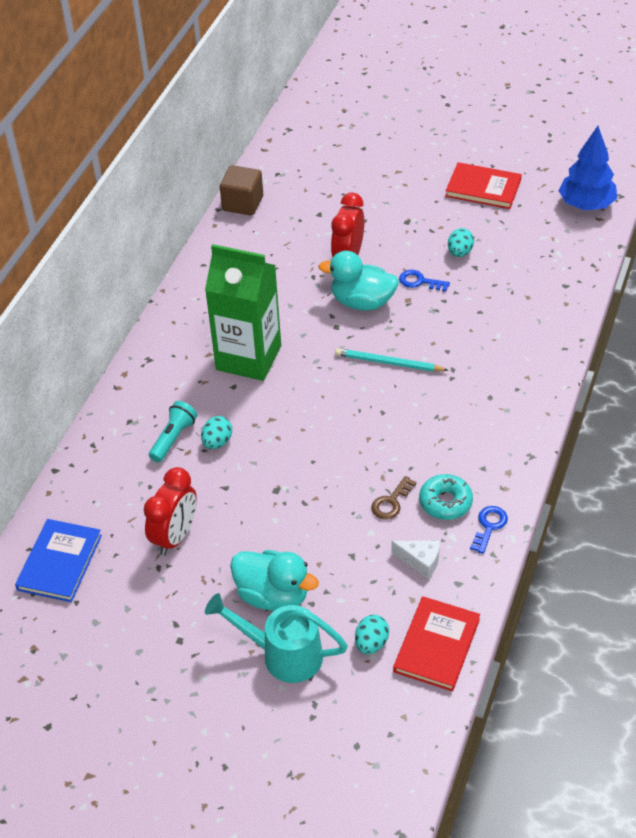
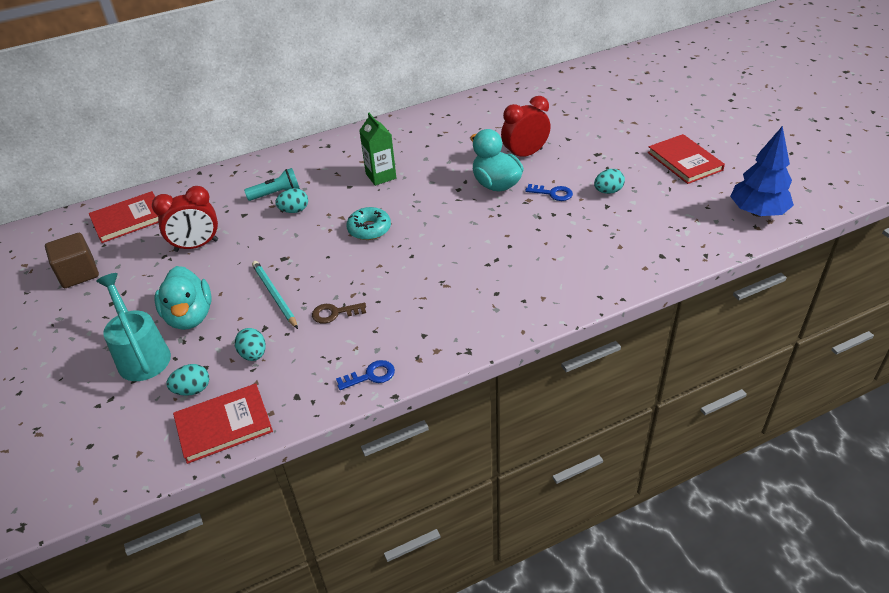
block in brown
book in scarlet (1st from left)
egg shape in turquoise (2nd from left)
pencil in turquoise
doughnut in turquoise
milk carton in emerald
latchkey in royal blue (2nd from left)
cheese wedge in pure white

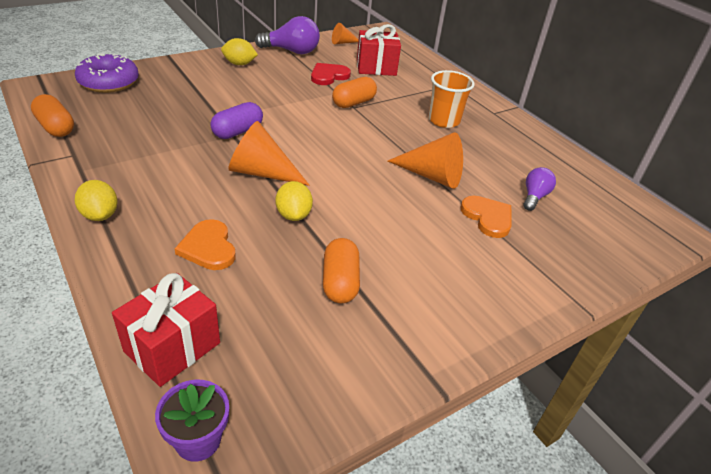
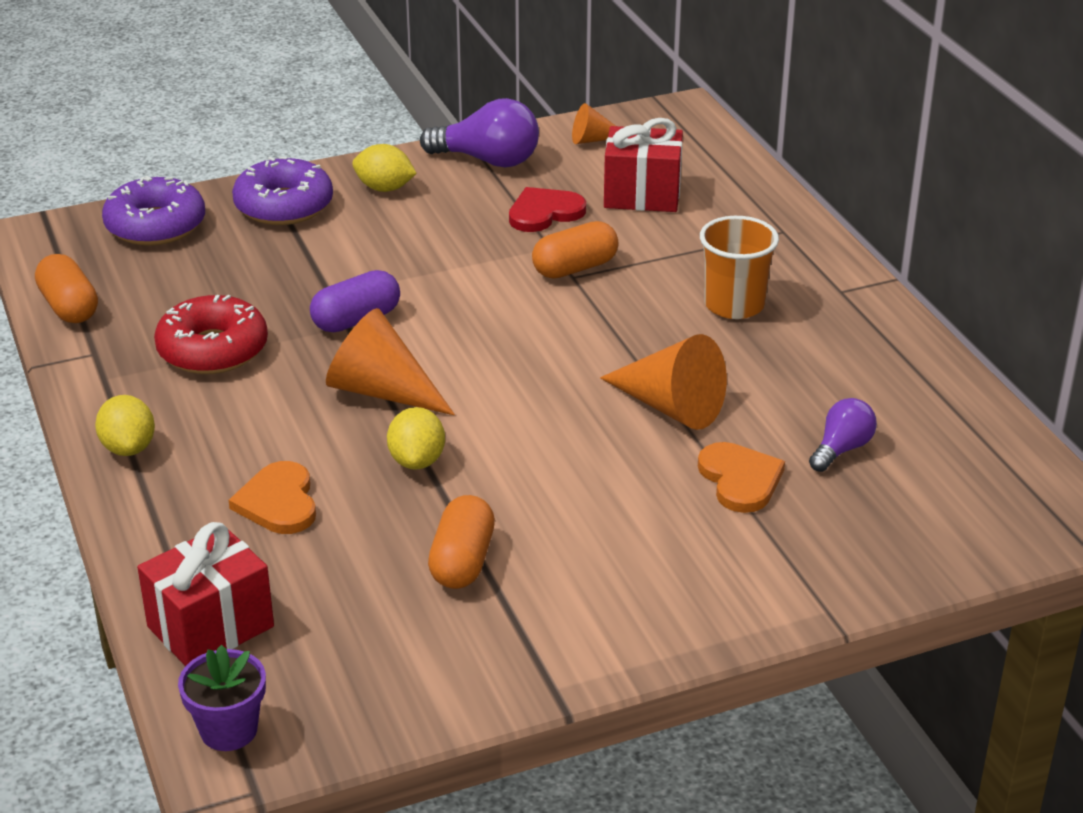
doughnut in scarlet
doughnut in royal purple (2nd from left)

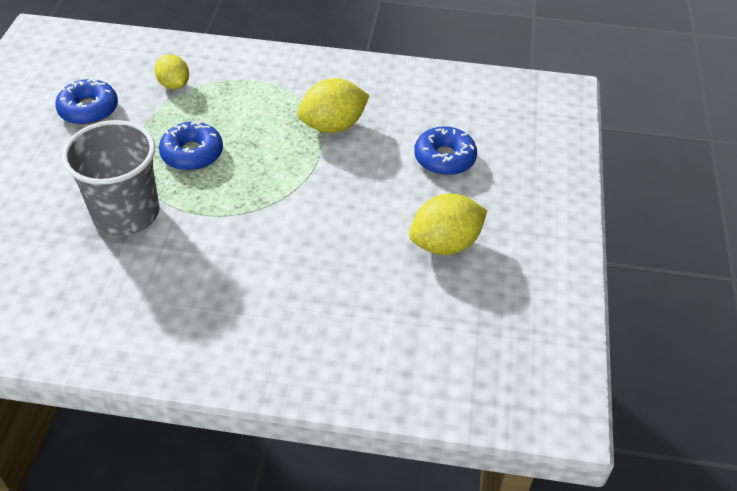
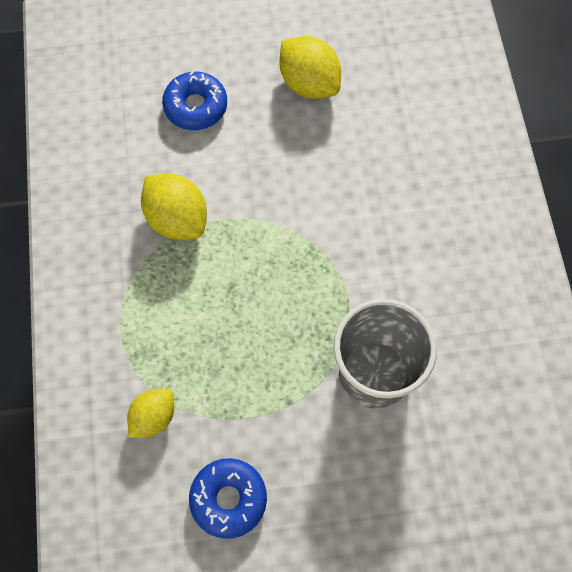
doughnut in royal blue (2nd from left in the first image)

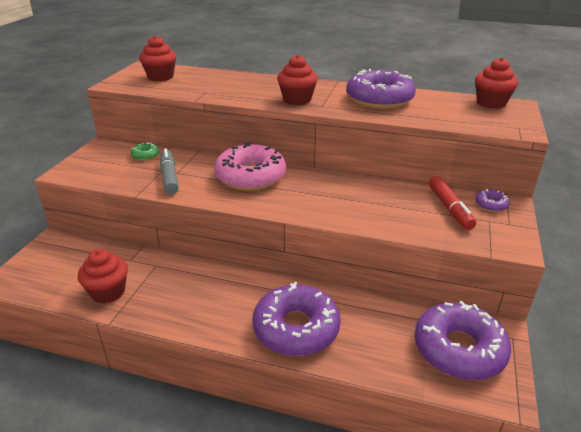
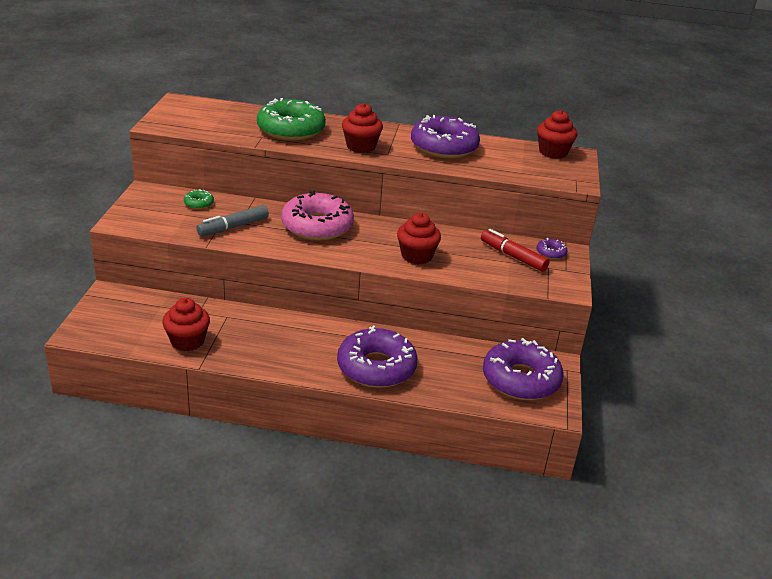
felt pen in grey
doughnut in emerald (2nd from left)
fairy cake in scarlet (3rd from left)
felt pen in scarlet

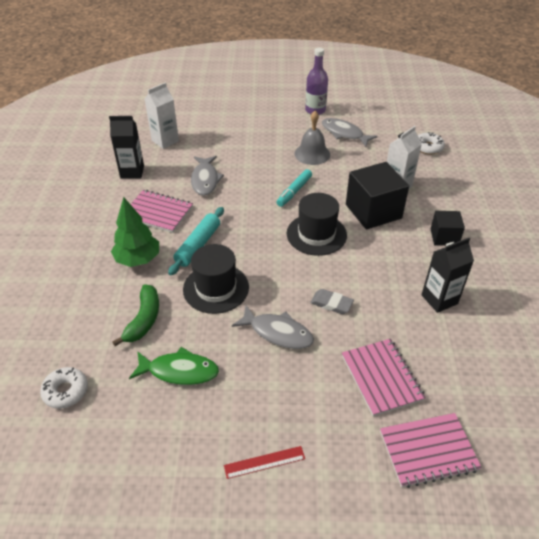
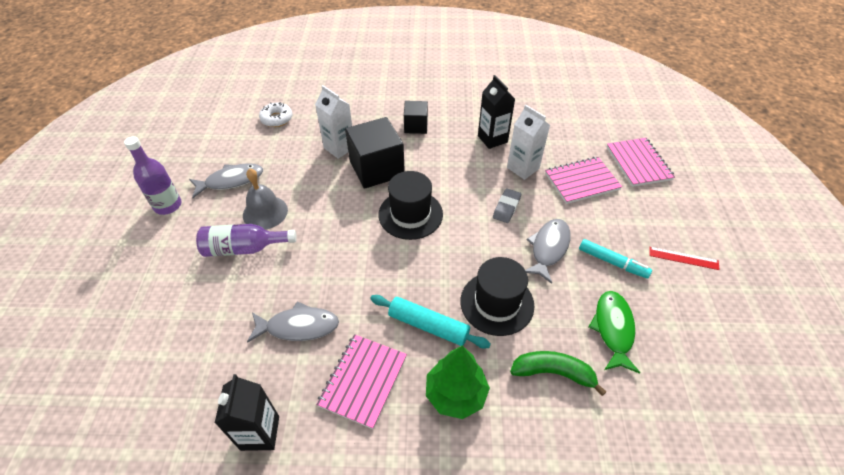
fish figure in grey (1st from left)
bottle in royal purple (2nd from left)
milk carton in pure white (2nd from left)
felt pen in turquoise
straightedge in scarlet
doughnut in pure white (1st from left in the first image)

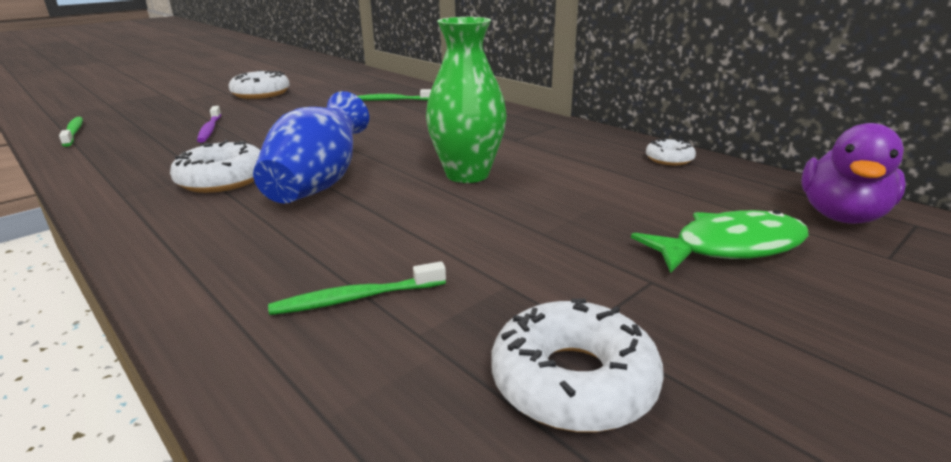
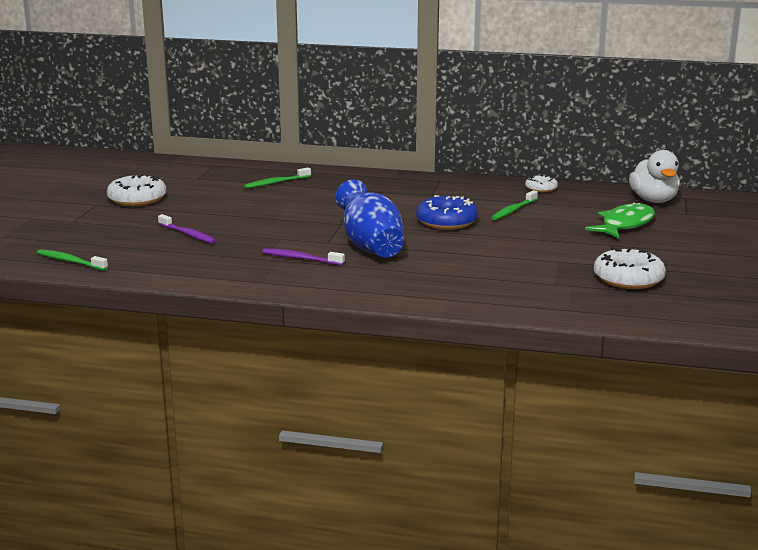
toothbrush in royal purple (2nd from left)
doughnut in royal blue
toothbrush in emerald (3rd from left)
toy duck in pure white

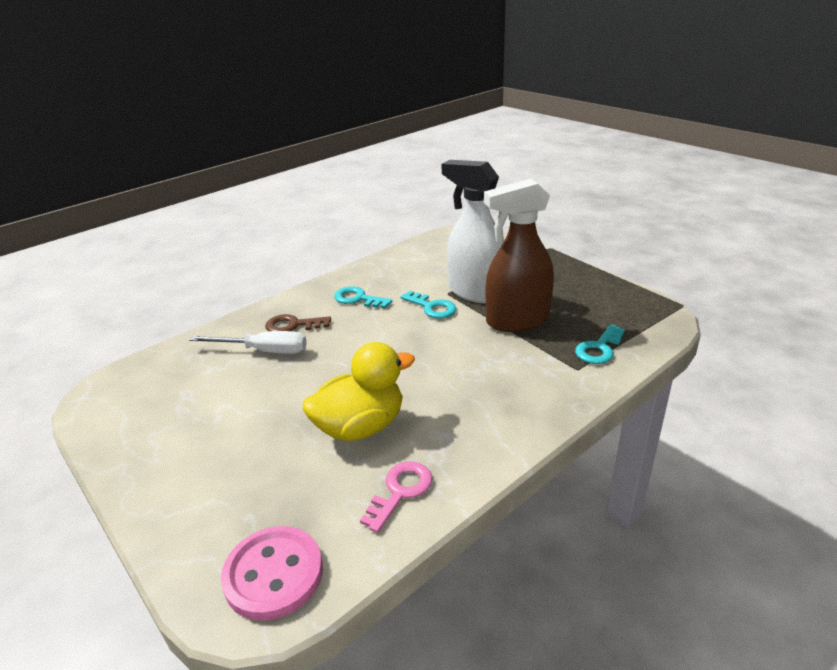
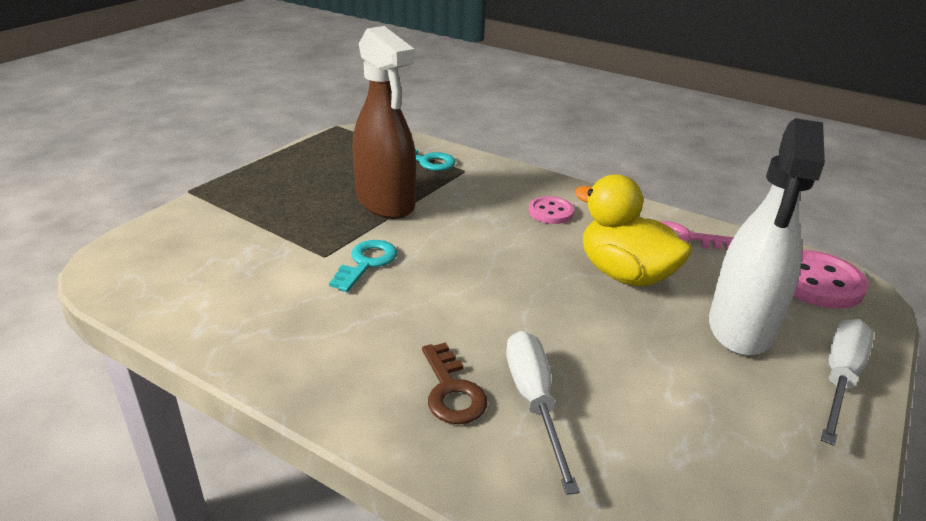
sewing button in rosy (1st from left)
sprayer in pure white
screwdriver in pure white (2nd from left)
latchkey in turquoise (1st from left in the first image)

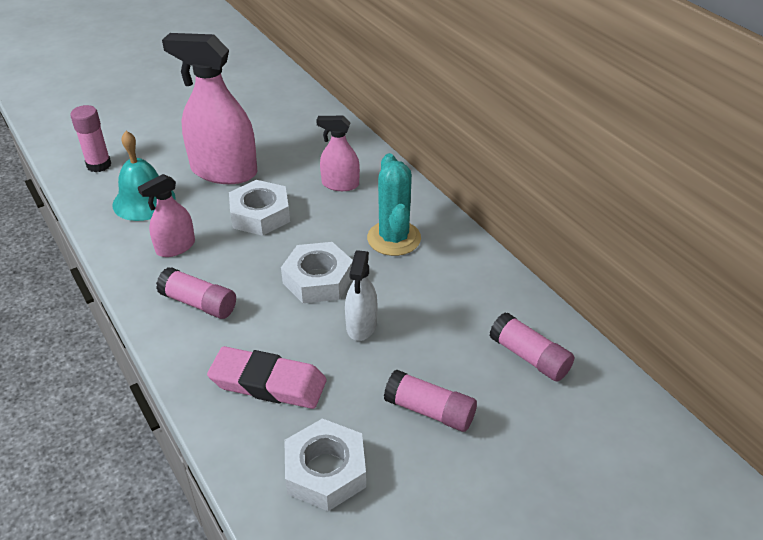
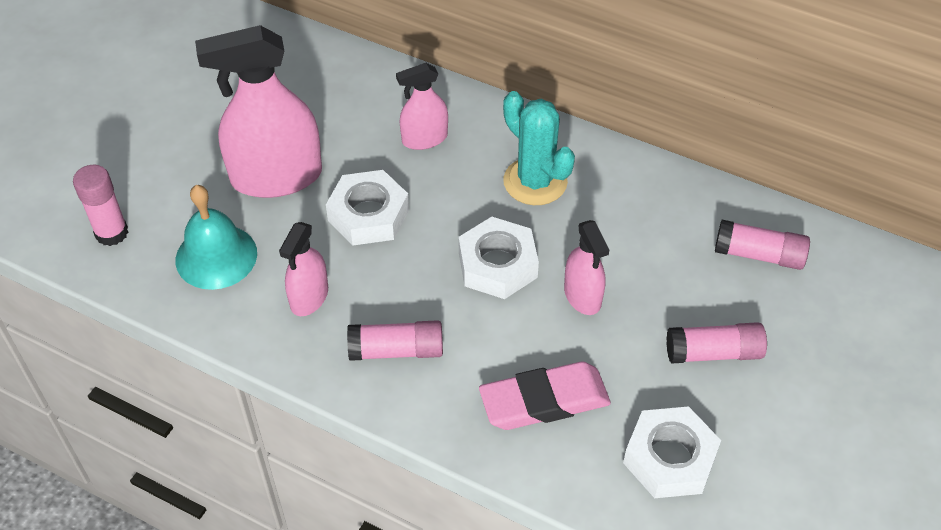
sprayer in rosy (4th from left)

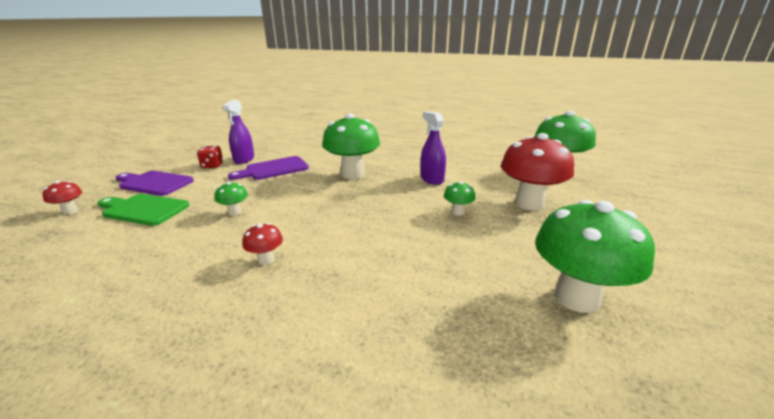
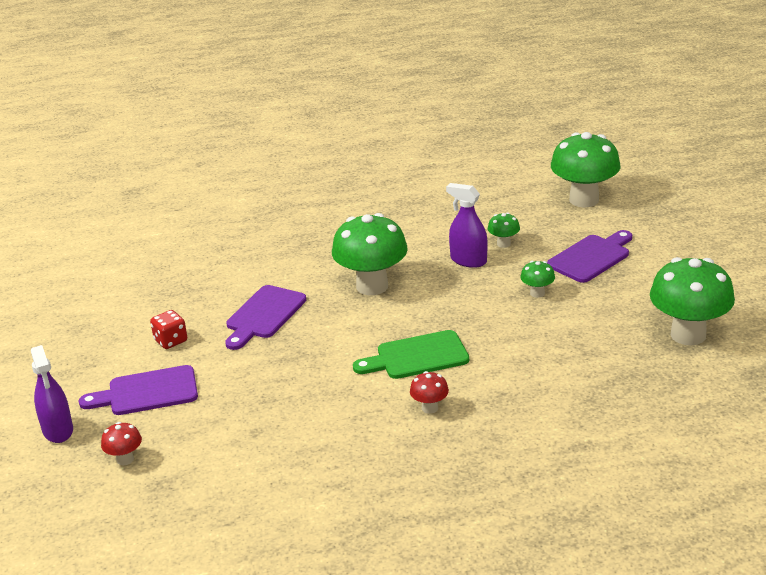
sprayer in royal purple (1st from left)
cutting board in emerald
fungus in emerald (2nd from left)
cutting board in royal purple (3rd from left)

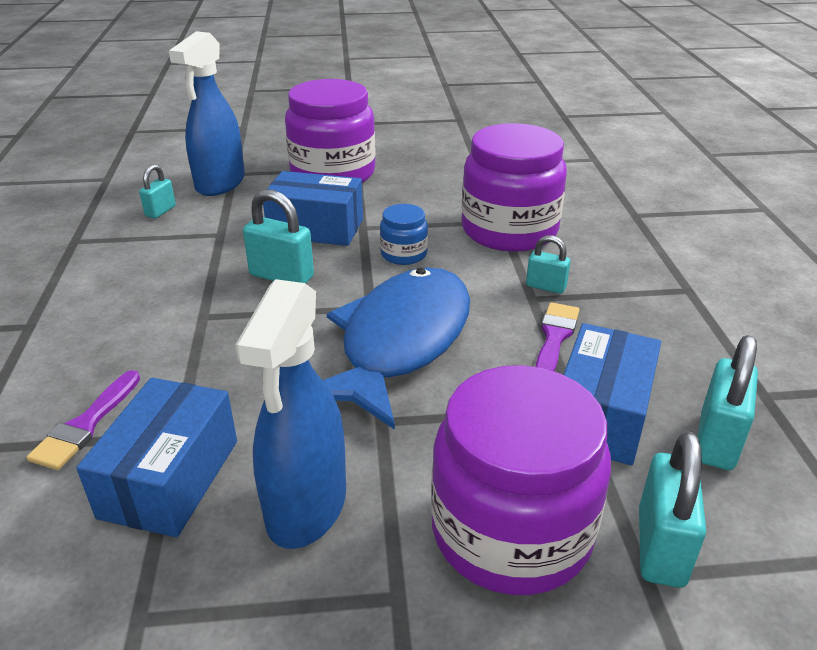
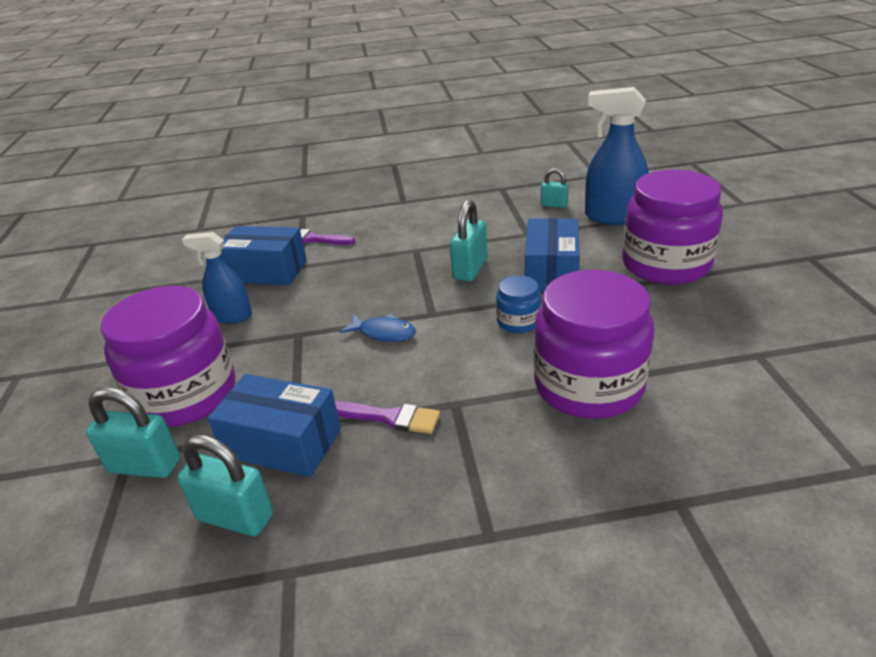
sprayer in royal blue (1st from left)
fish figure in royal blue
small lock in turquoise (3rd from left in the first image)

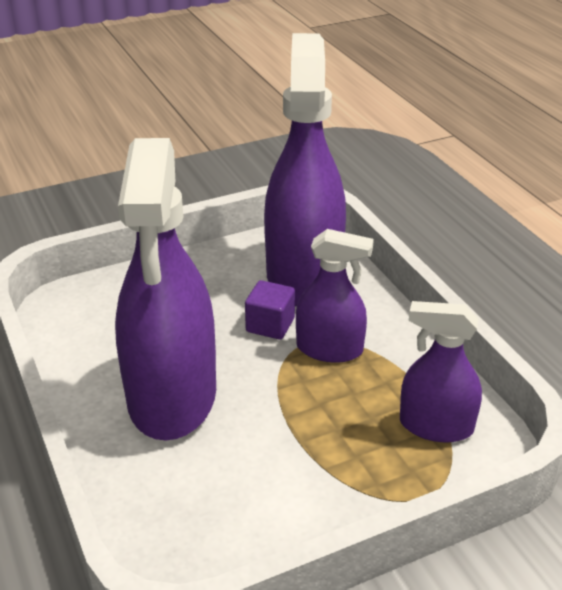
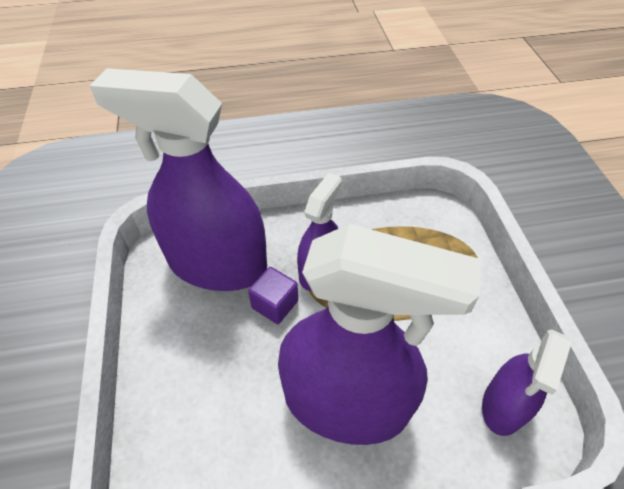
sprayer in royal purple (4th from left)

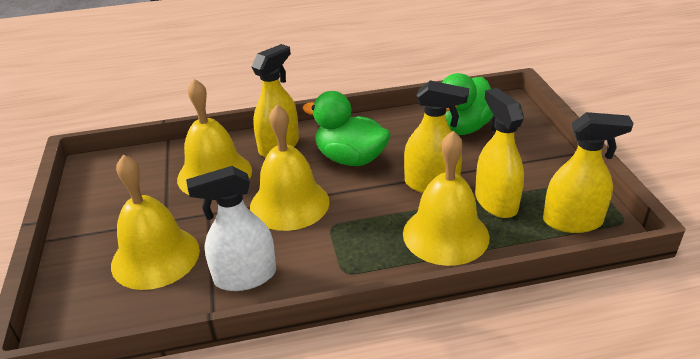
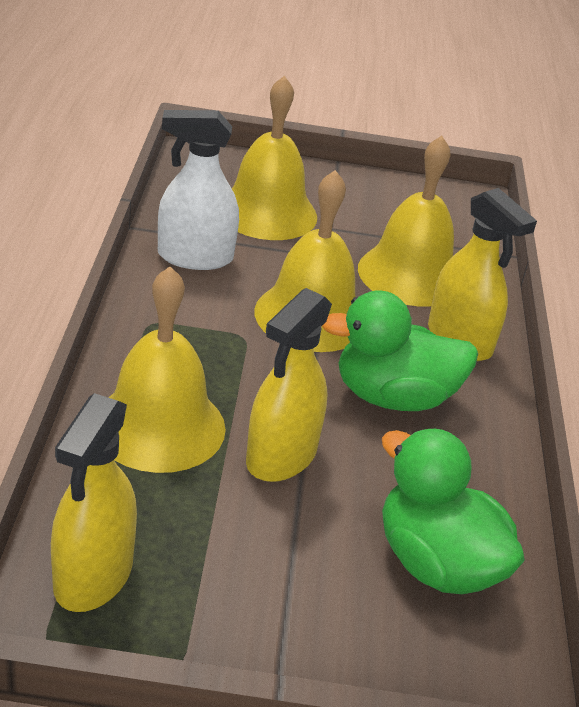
sprayer in pure white
toy duck in emerald (1st from left)
sprayer in yellow (3rd from left in the first image)

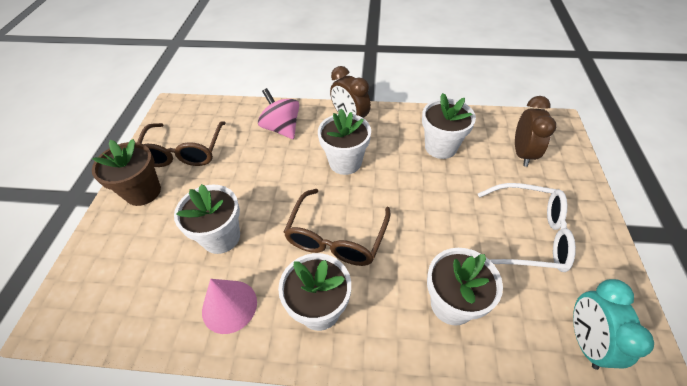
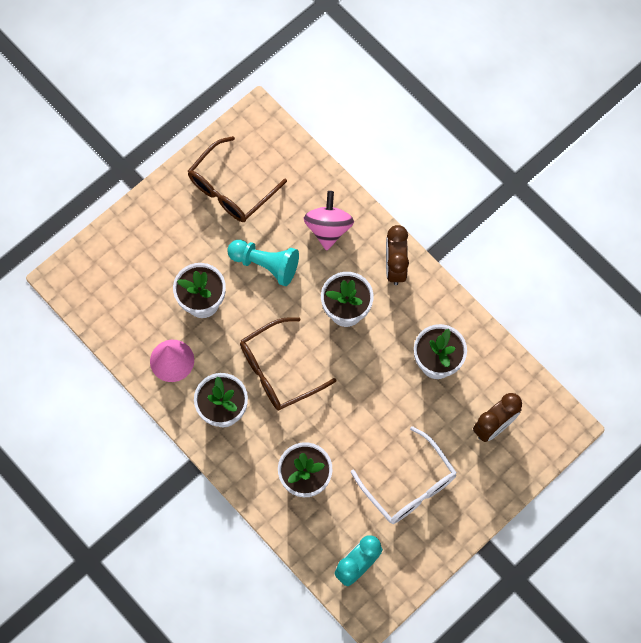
game pawn in turquoise
potted plant in brown

